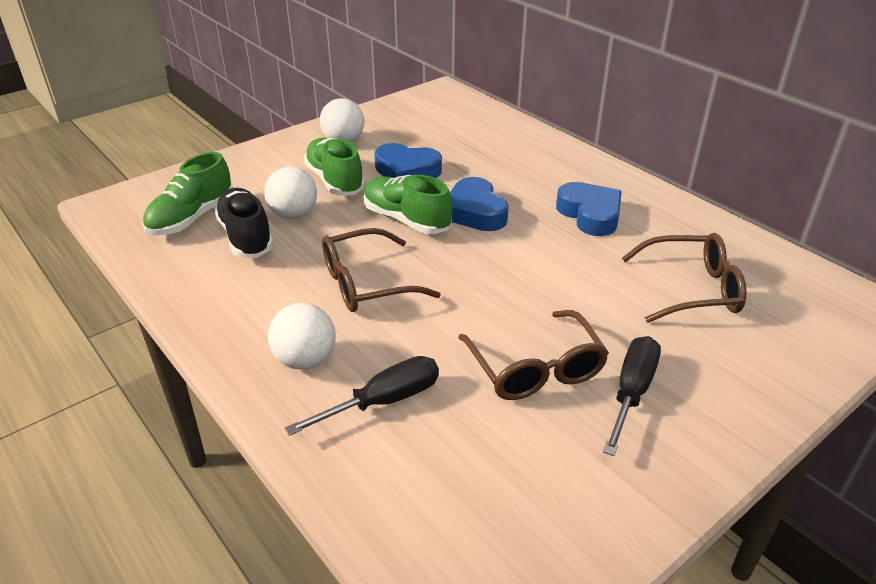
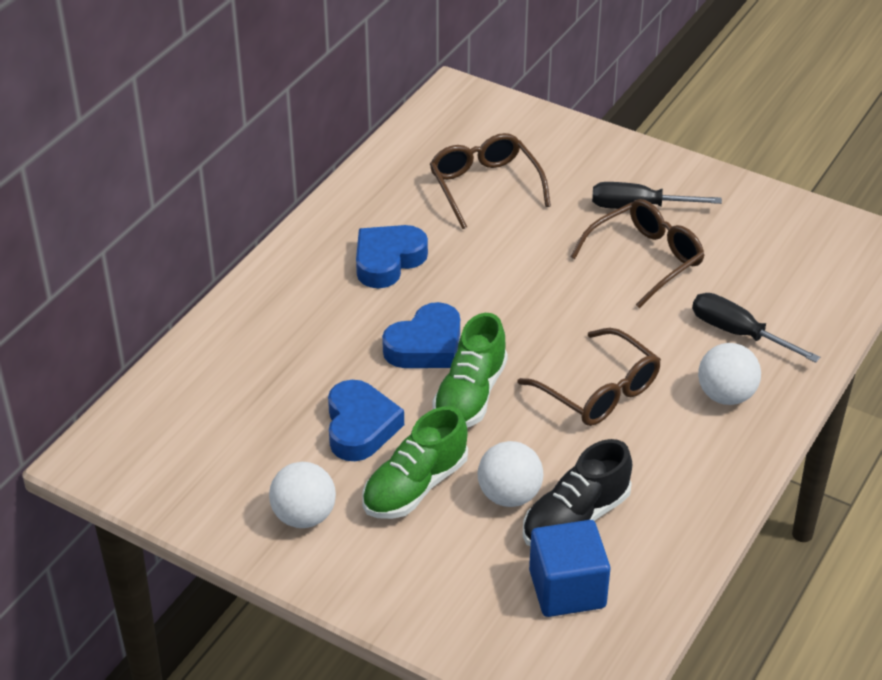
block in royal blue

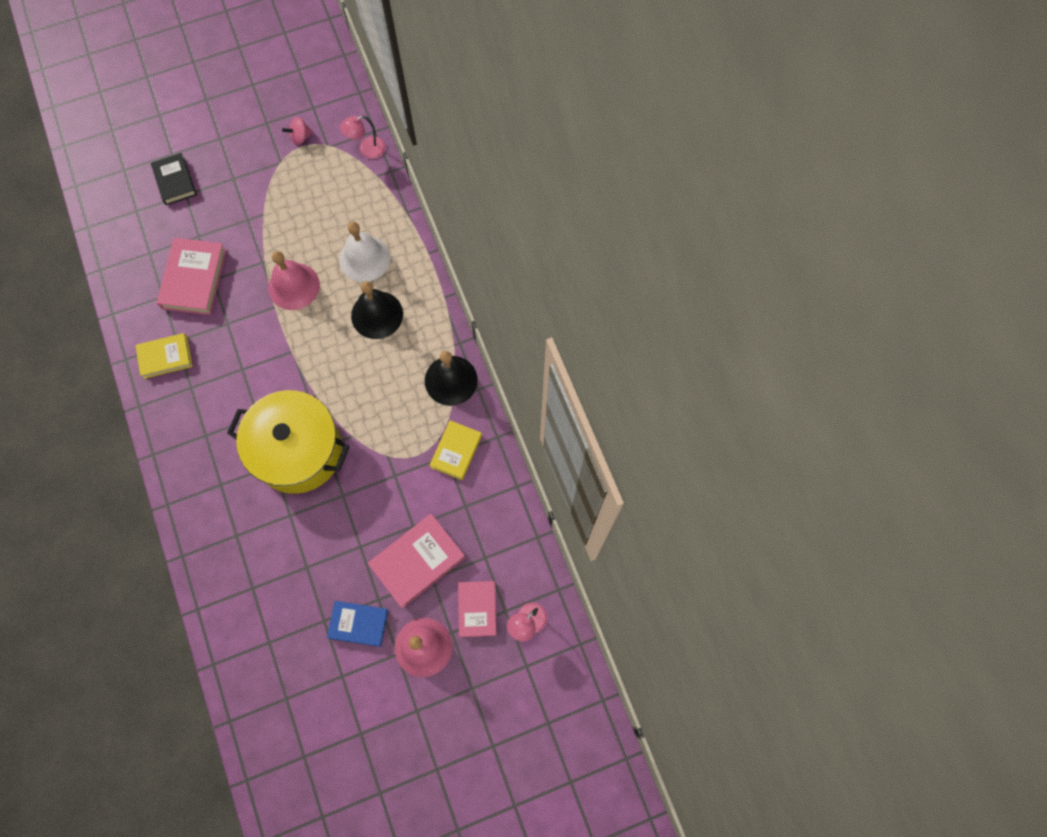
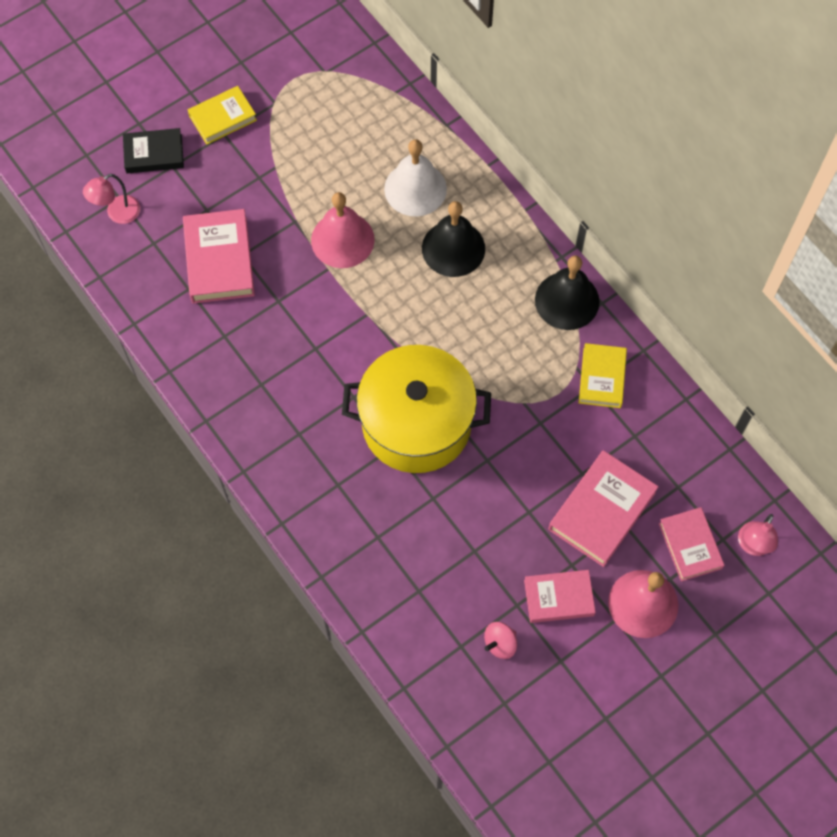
reading lamp in rosy (1st from left)
book in jet-black
book in yellow (1st from left)
toy top in rosy
book in rosy (2nd from left)

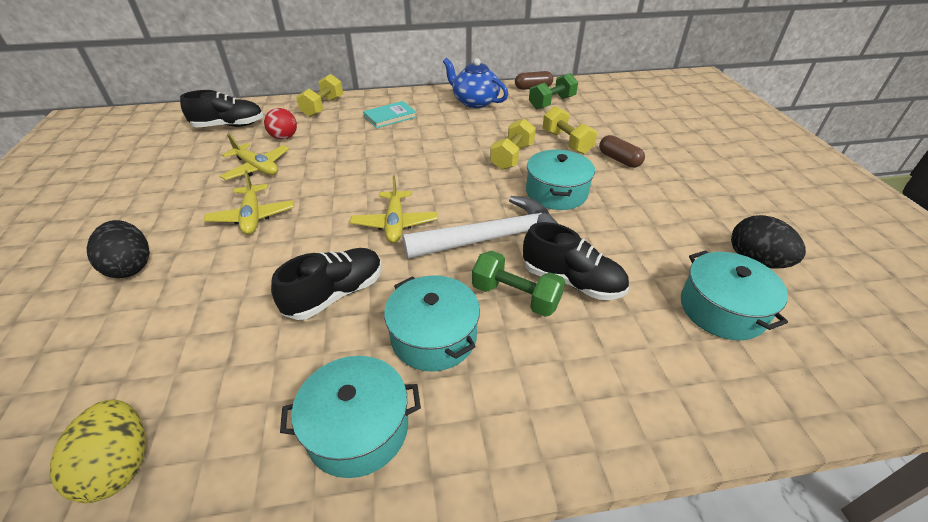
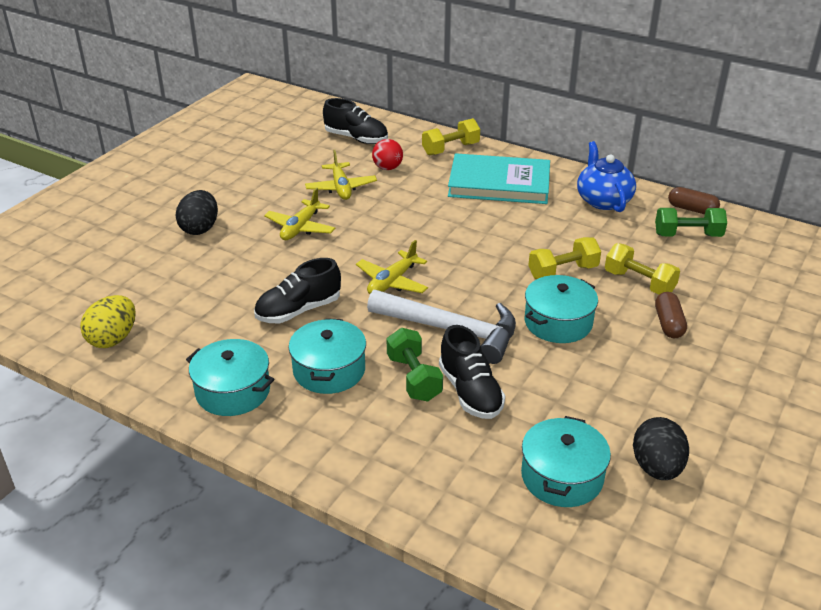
lace-up shoe in jet-black (1st from left)
book in turquoise
hand weight in yellow (3rd from left)

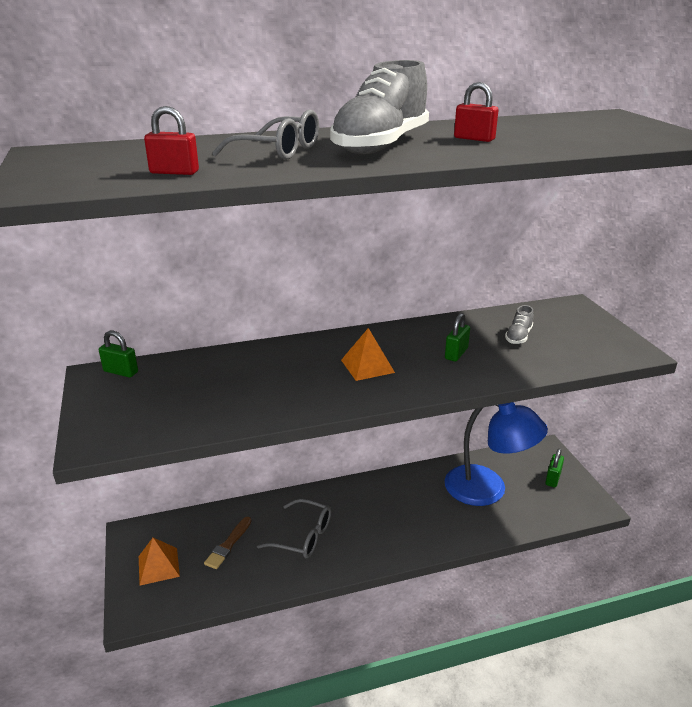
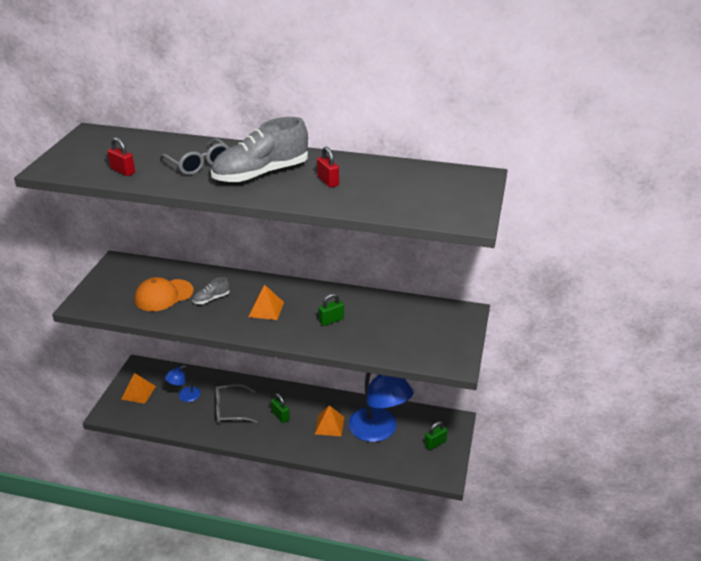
baseball cap in bright orange
reading lamp in royal blue (1st from left)
lace-up shoe in grey (1st from left)
spectacles in grey (2nd from left)
small lock in emerald (1st from left)
solid pyramid in bright orange (3rd from left)

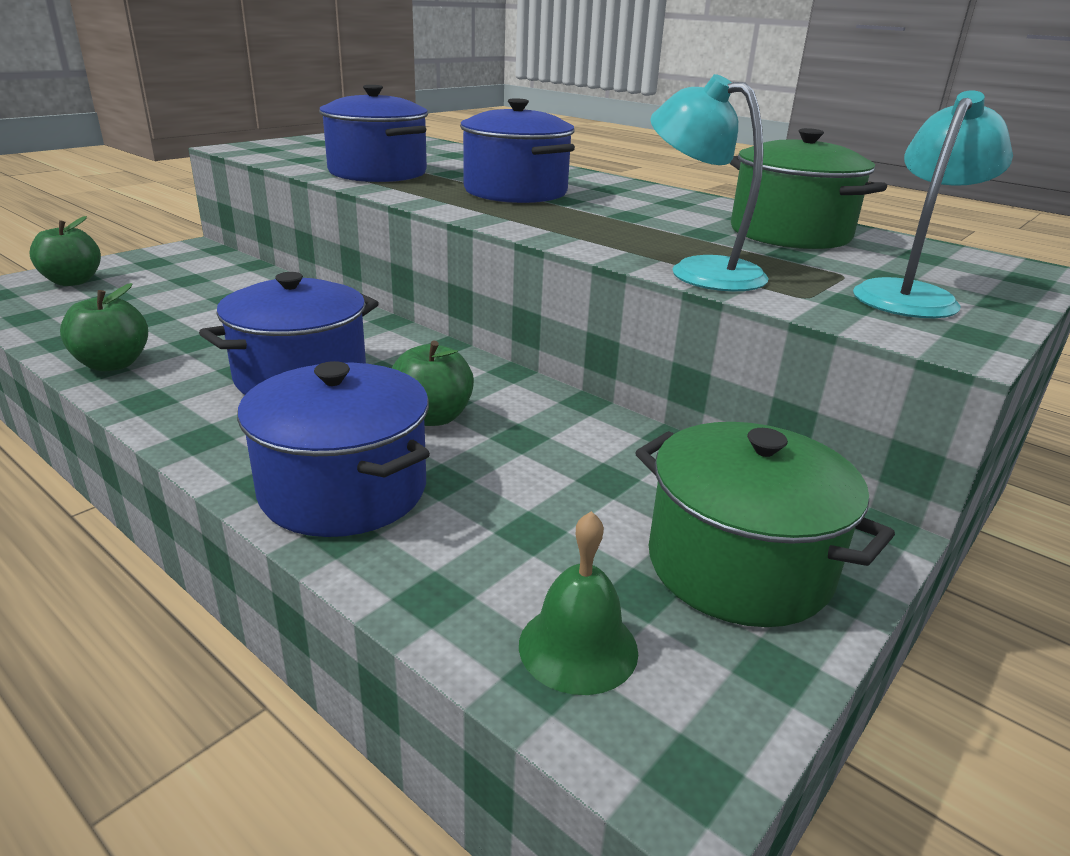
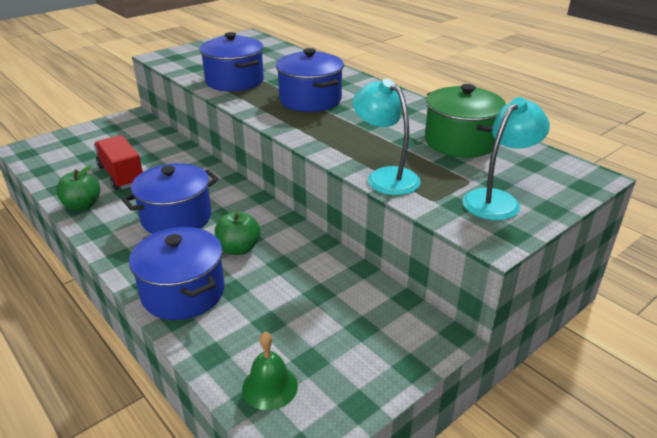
lorry in scarlet
apple in emerald (1st from left in the first image)
stockpot in emerald (1st from left in the first image)

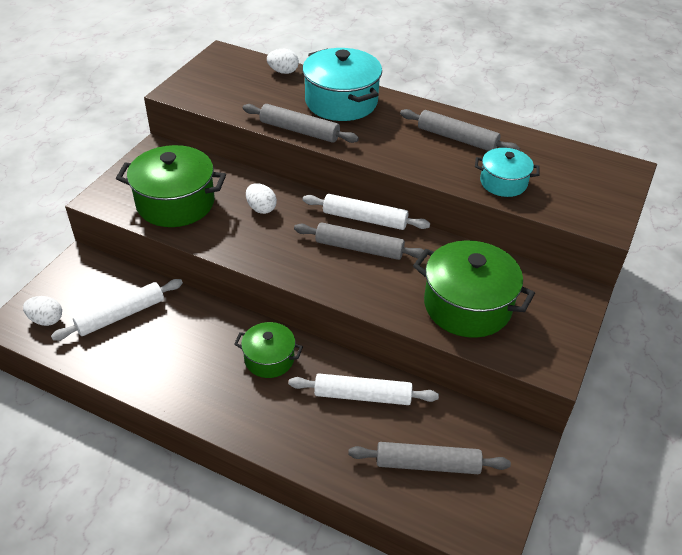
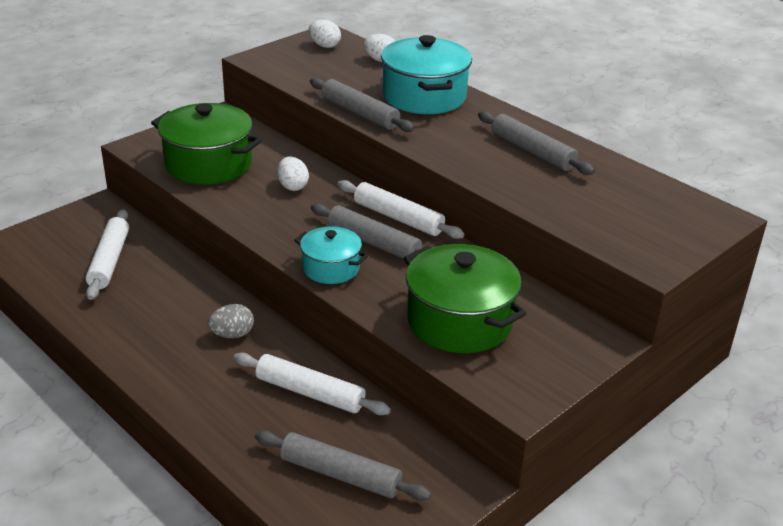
dough roller in pure white (1st from left)
egg shape in grey
stockpot in turquoise (1st from left)
egg shape in pure white (2nd from left)

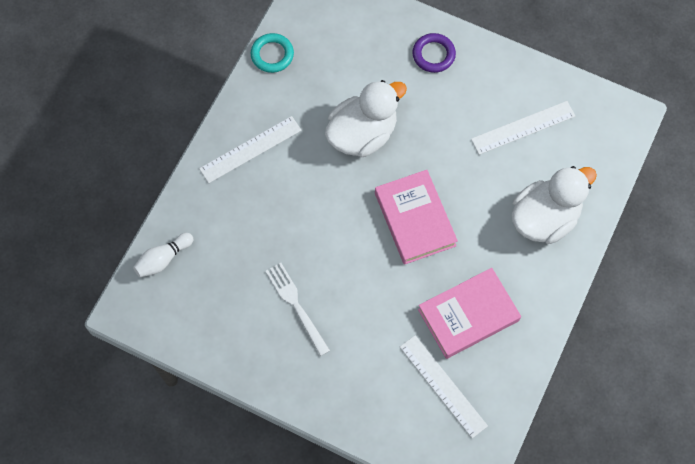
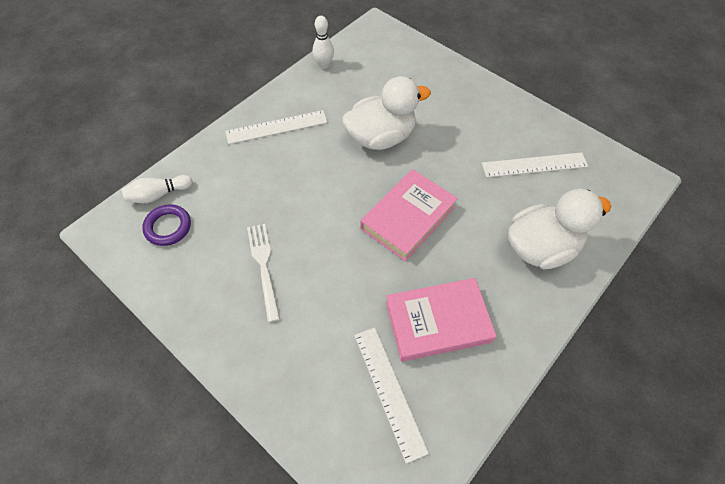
torus in royal purple
bowling pin in pure white (2nd from left)
book in rosy (1st from left)

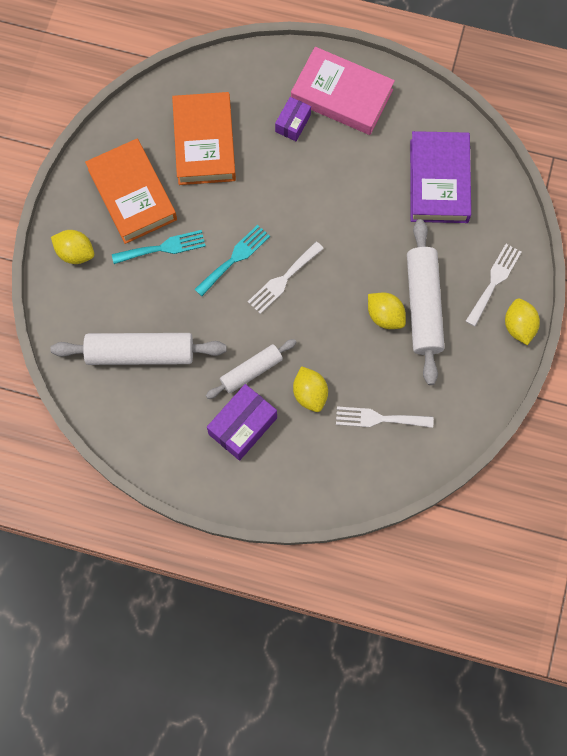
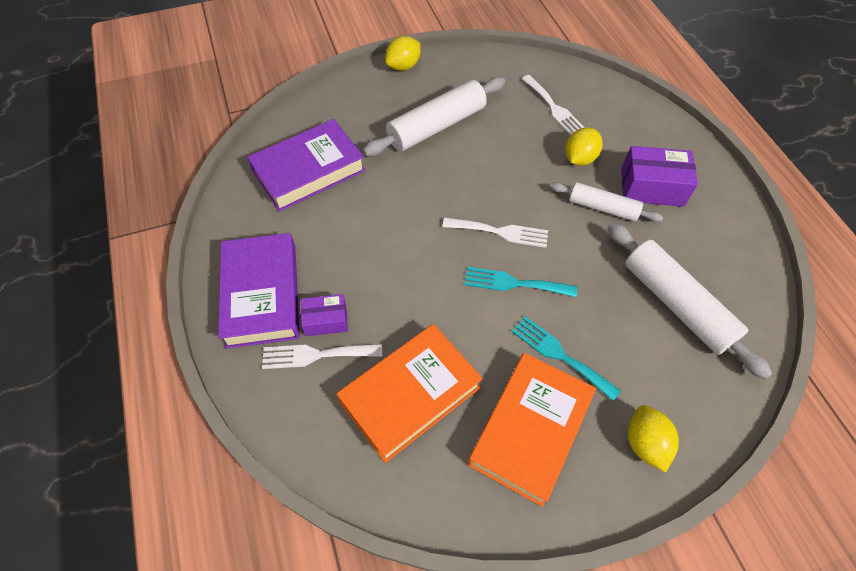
book in royal purple (1st from left)
dinner fork in pure white (1st from left)
lemon in yellow (3rd from left in the first image)

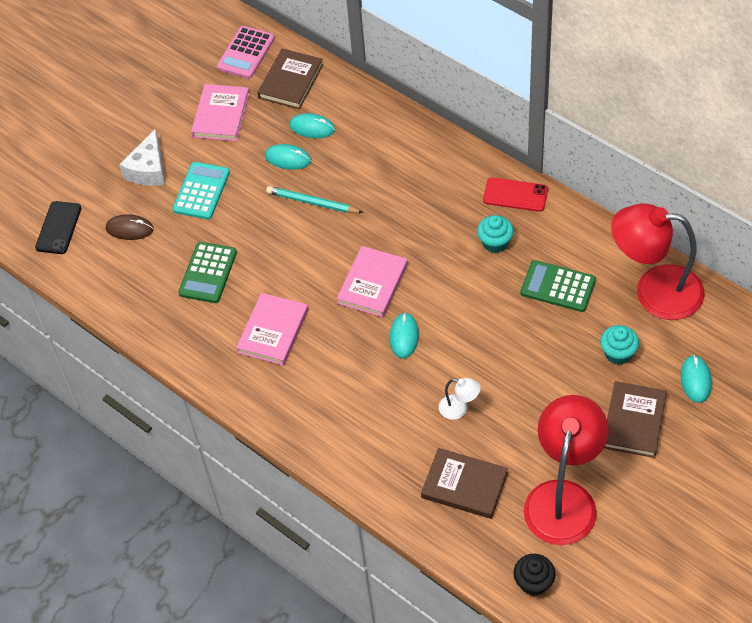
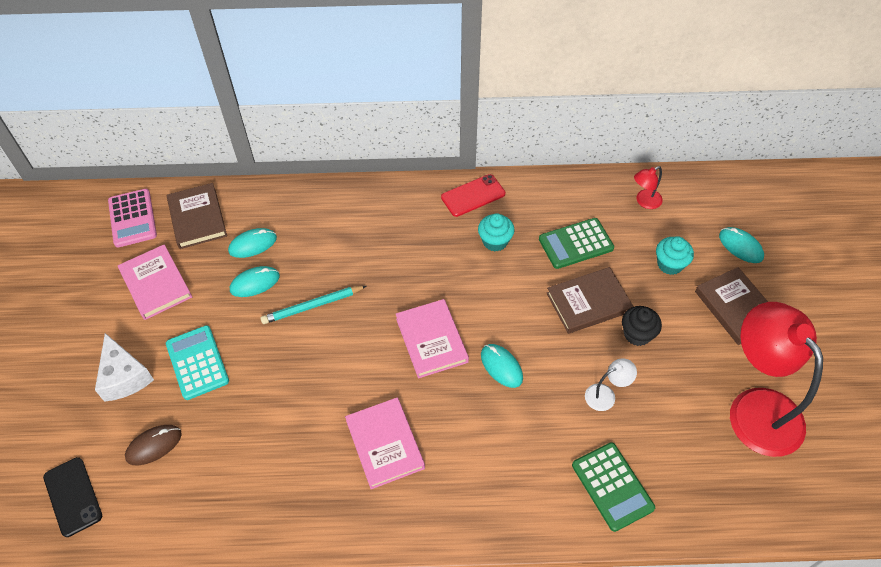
book in brown (2nd from left)
adding machine in emerald (2nd from left)
fairy cake in jet-black
reading lamp in scarlet (1st from left)

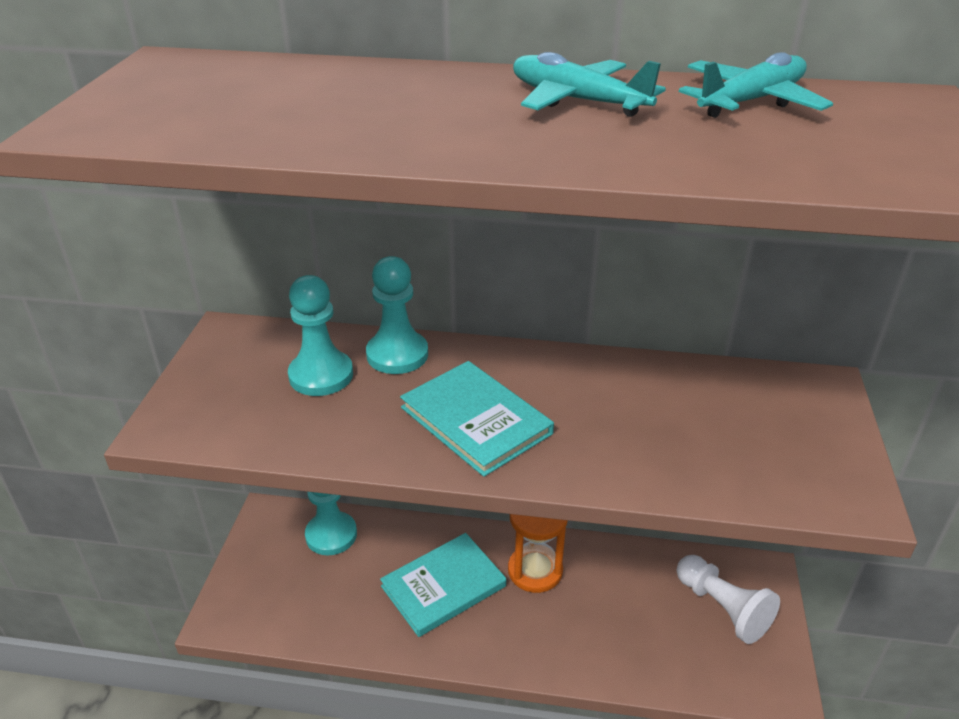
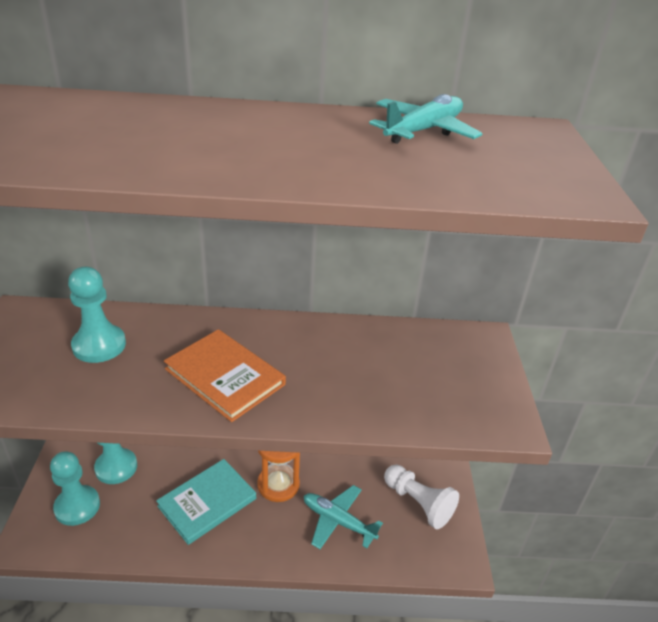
game pawn in turquoise (1st from left)
book in bright orange
aeroplane in turquoise (1st from left)

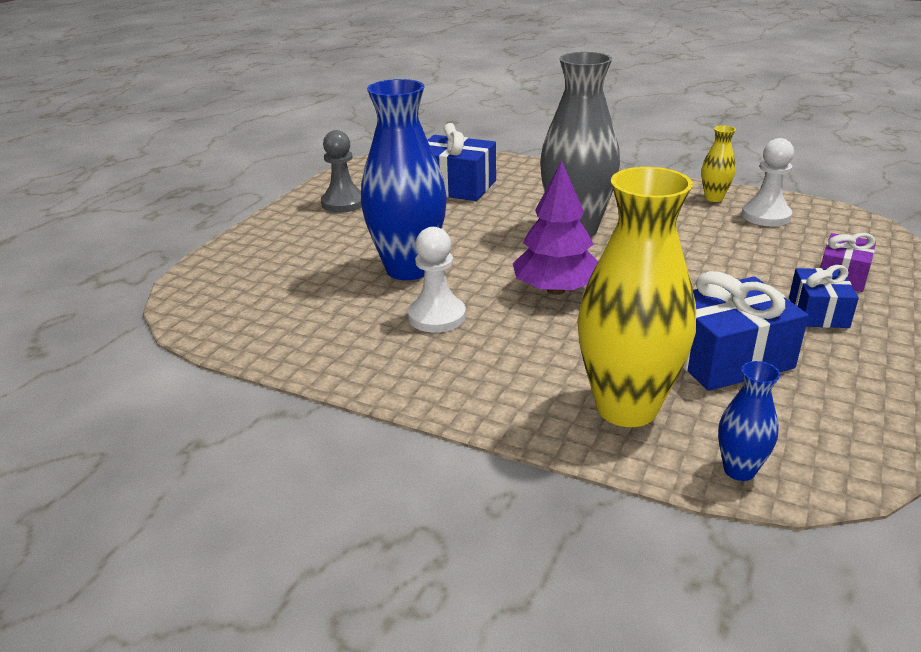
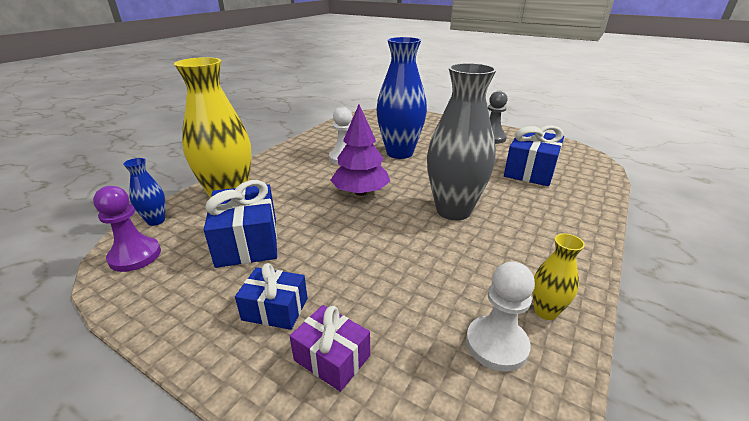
game pawn in royal purple

